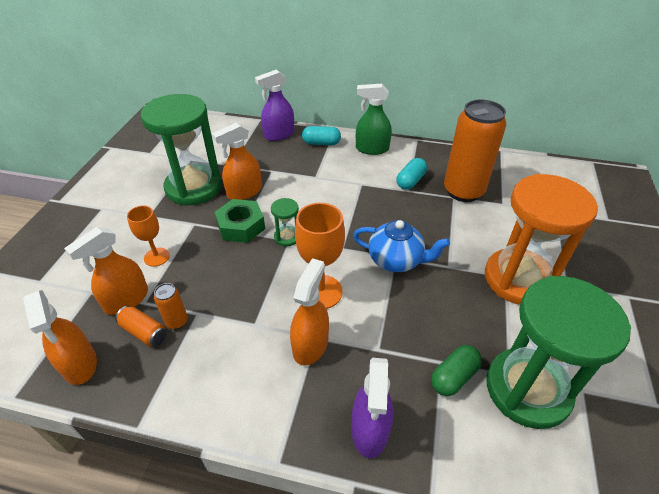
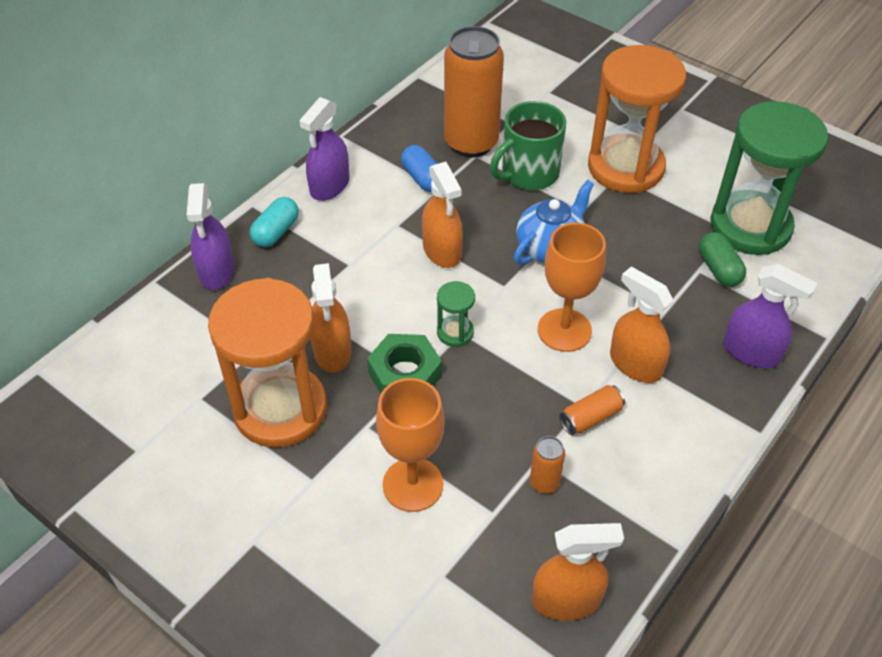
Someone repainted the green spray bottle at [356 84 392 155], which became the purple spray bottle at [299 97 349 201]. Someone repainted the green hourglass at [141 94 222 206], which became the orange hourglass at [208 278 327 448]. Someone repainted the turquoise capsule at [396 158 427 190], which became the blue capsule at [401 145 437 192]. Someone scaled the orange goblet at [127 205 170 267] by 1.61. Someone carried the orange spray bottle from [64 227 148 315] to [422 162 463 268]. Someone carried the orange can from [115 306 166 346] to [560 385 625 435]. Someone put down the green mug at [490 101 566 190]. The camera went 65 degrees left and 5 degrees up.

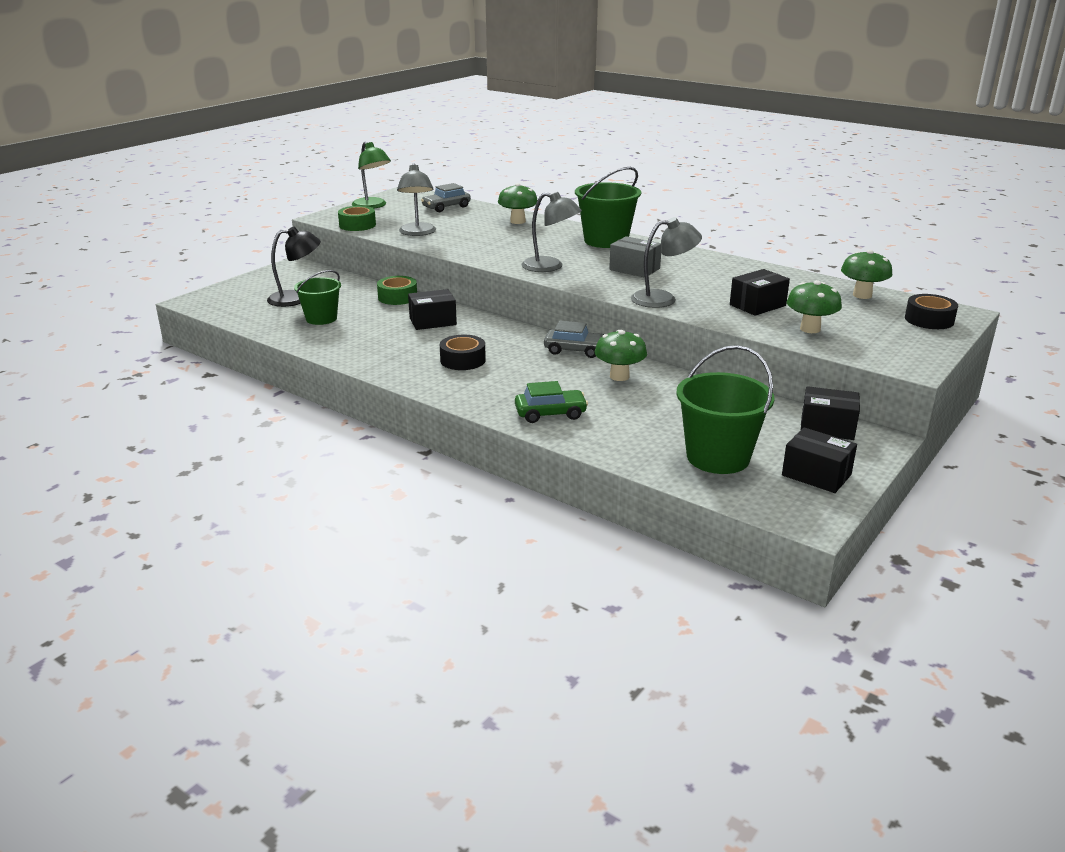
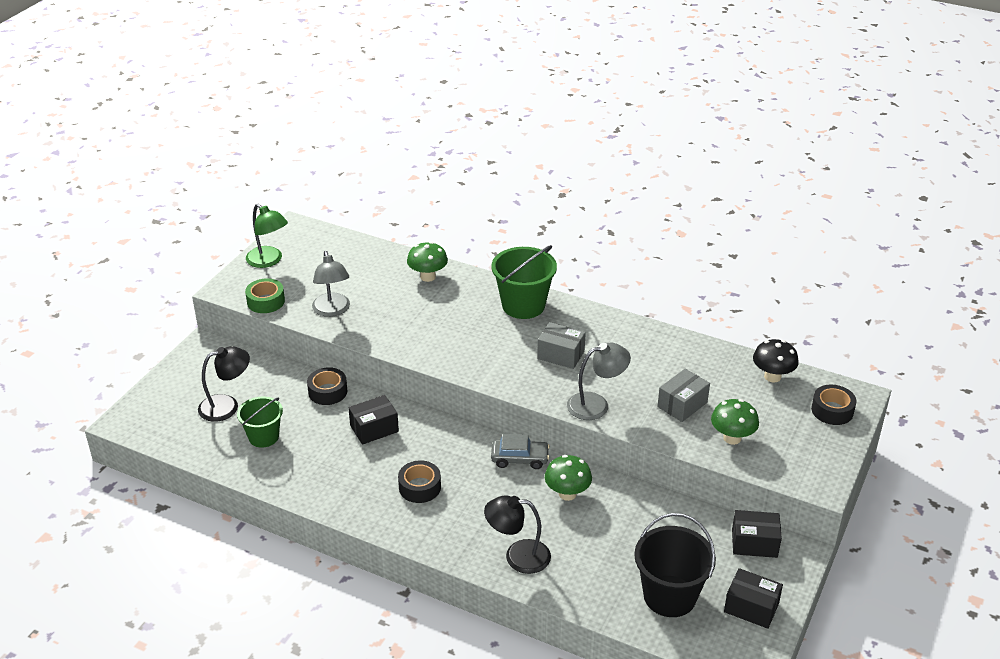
Someone took away the grey car at [421 183 471 212]. Someone took away the grey lamp at [522 192 582 272]. Someone repainted the green mushroom at [841 250 892 299], which became the black mushroom at [753 339 799 383]. Someone repainted the black box at [730 269 790 316], which became the grey box at [657 369 710 422]. Someone repainted the green tape at [377 276 417 305], which became the black tape at [307 367 347 405]. Someone repainted the green bucket at [676 345 774 474], which became the black bucket at [634 513 716 617]. Someone swapped the green car at [515 381 588 423] for the black lamp at [484 495 551 574]. The camera went 10 degrees left and 10 degrees up.

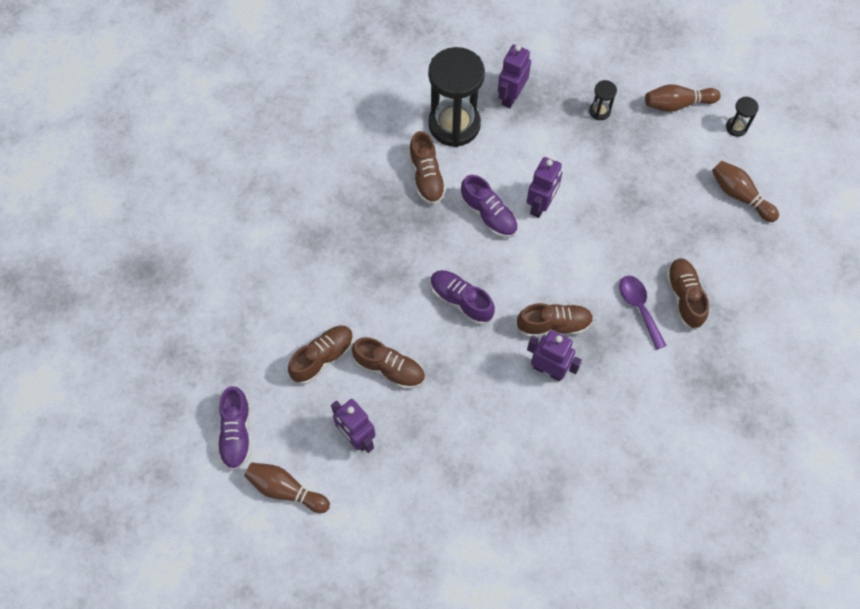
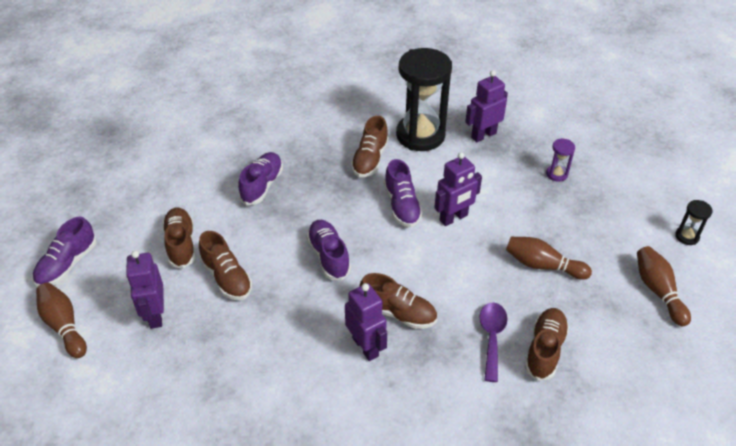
Someone repainted the black hourglass at [589 80 617 120], which became the purple hourglass at [546 138 575 182]. Someone carried the brown bowling pin from [645 84 721 112] to [506 237 592 280]. Someone rotated the brown shoe at [288 326 354 385] by 90 degrees counterclockwise. Someone put down the purple shoe at [238 152 283 205]. The camera went 30 degrees right and 20 degrees down.

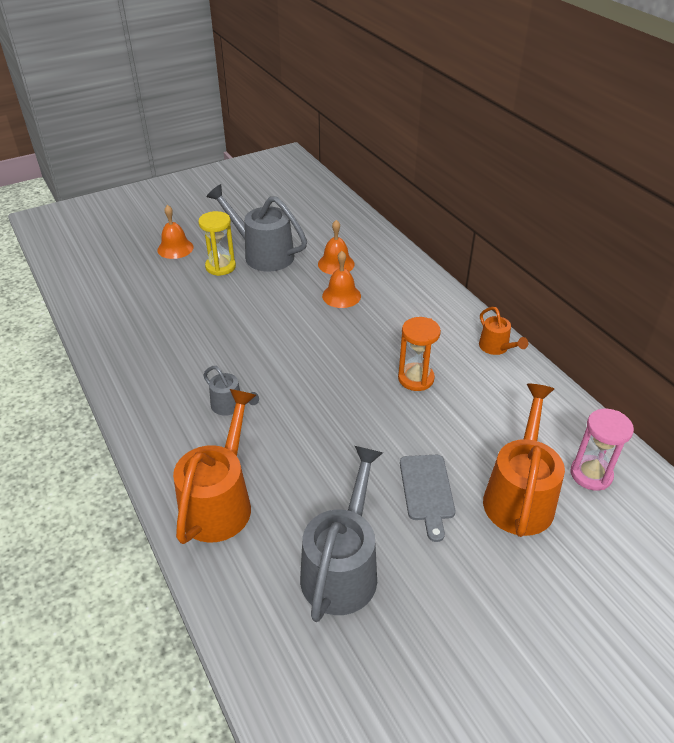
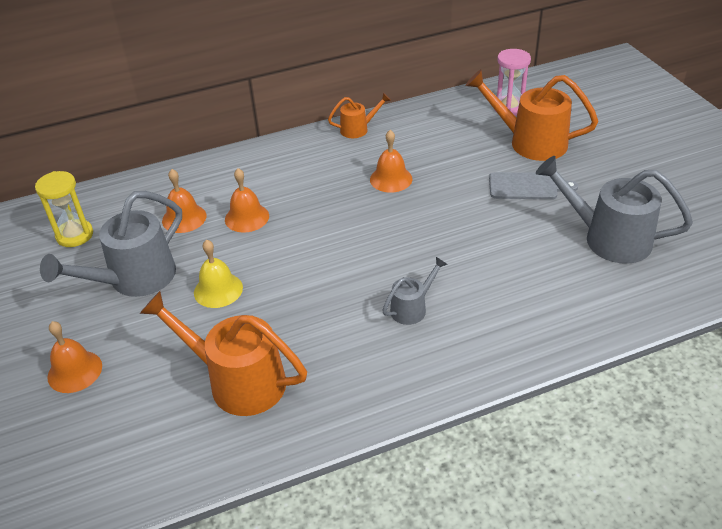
Someone carried the yellow hourglass from [198 211 236 276] to [35 171 93 247]. Someone swapped the orange hourglass at [398 317 441 391] for the orange bell at [370 130 412 193]. Someone carried the orange watering can from [173 389 256 544] to [140 291 307 416]. Someone put down the yellow bell at [194 239 243 308]. The camera went 80 degrees left and 0 degrees up.

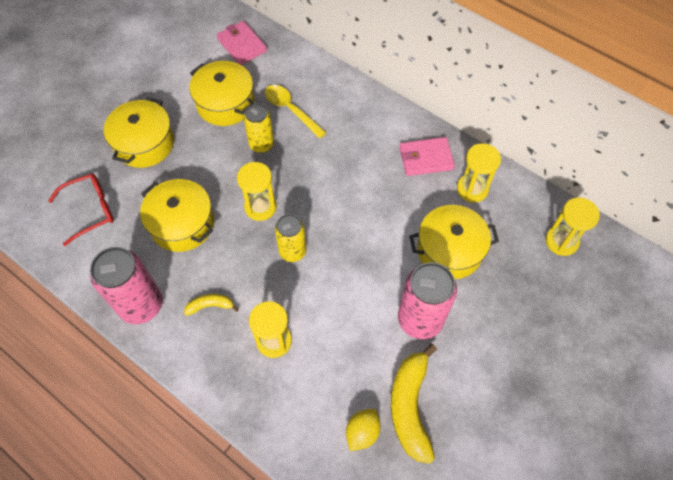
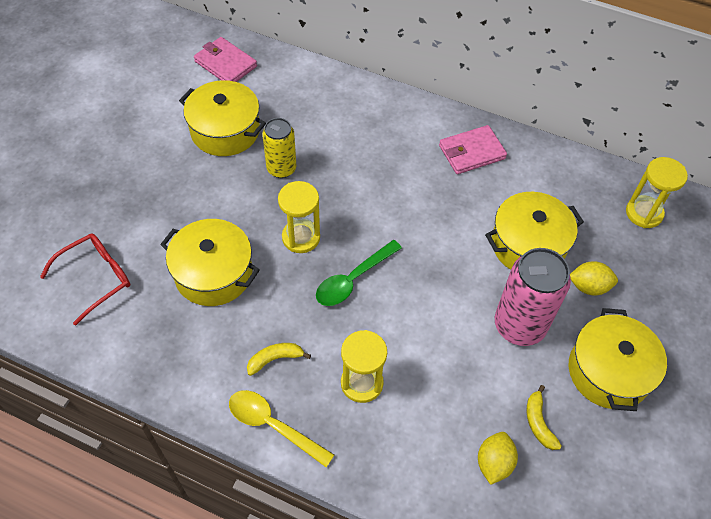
Someone carried the yellow spoon from [265 85 327 139] to [229 390 334 467]. Someone carried the yellow pot from [104 97 174 168] to [569 308 667 411]. Someone took away the yellow hourglass at [457 143 501 203]. Someone swapped the yellow can at [275 214 306 262] for the green spoon at [316 240 402 306]. Someone took away the pink can at [90 247 162 324]. Someone scaled the yellow banana at [391 344 437 464] by 0.49. Someone put down the yellow lemon at [570 261 618 296]. The camera went 15 degrees left and 5 degrees down.

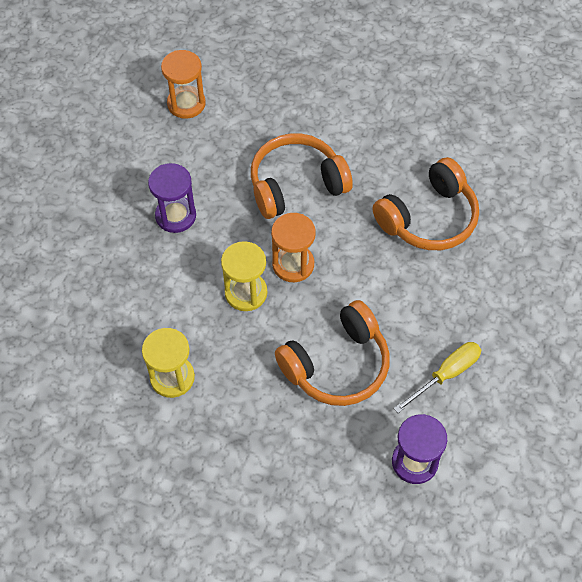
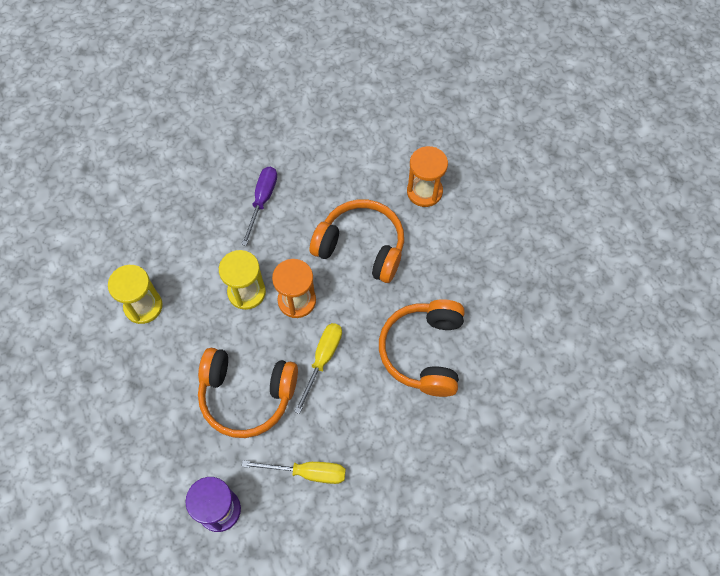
Someone carried the orange hourglass from [161 50 206 119] to [407 146 448 207]. Someone rotated the orange headphones at [372 157 479 250] by 90 degrees clockwise. Someone swapped the purple hourglass at [148 163 196 233] for the purple screwdriver at [241 167 277 246]. Someone put down the yellow screwdriver at [294 323 342 414]. The camera went 45 degrees right and 5 degrees up.

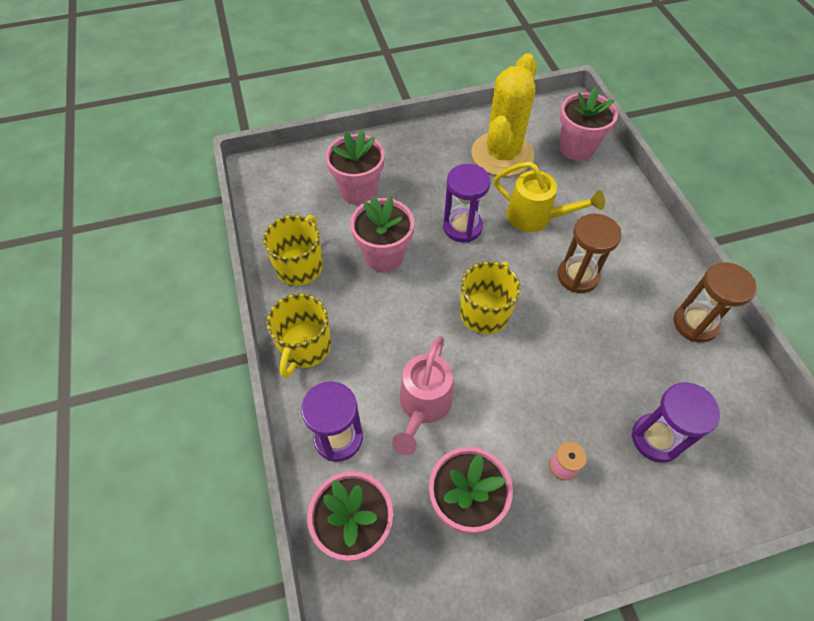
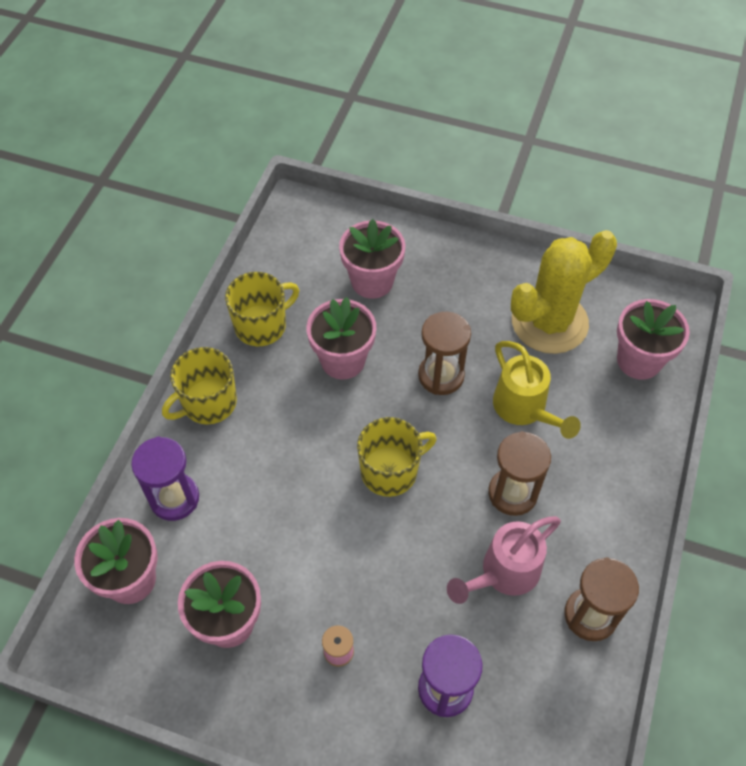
Someone repainted the purple hourglass at [443 164 491 242], which became the brown hourglass at [418 312 471 395]. Someone carried the pink watering can from [392 336 453 456] to [447 516 561 604]. The camera went 35 degrees right and 0 degrees up.

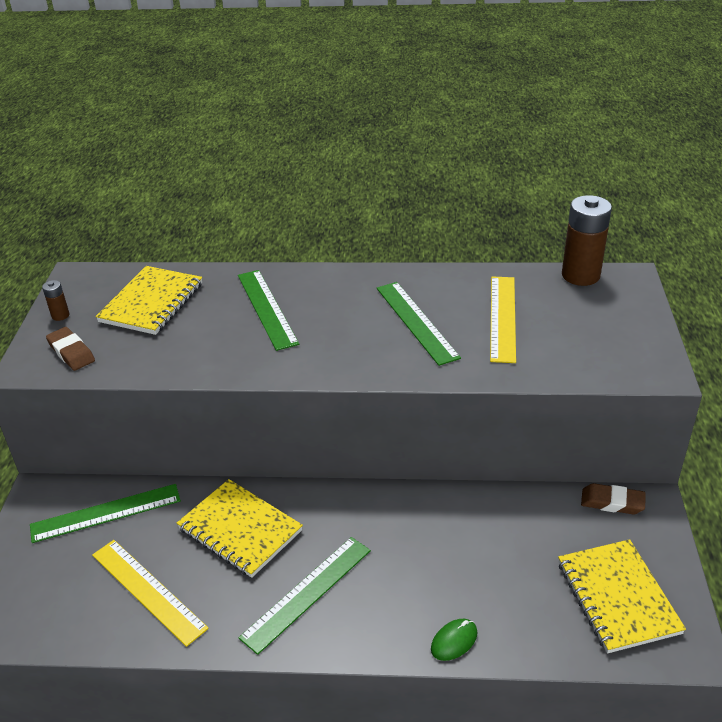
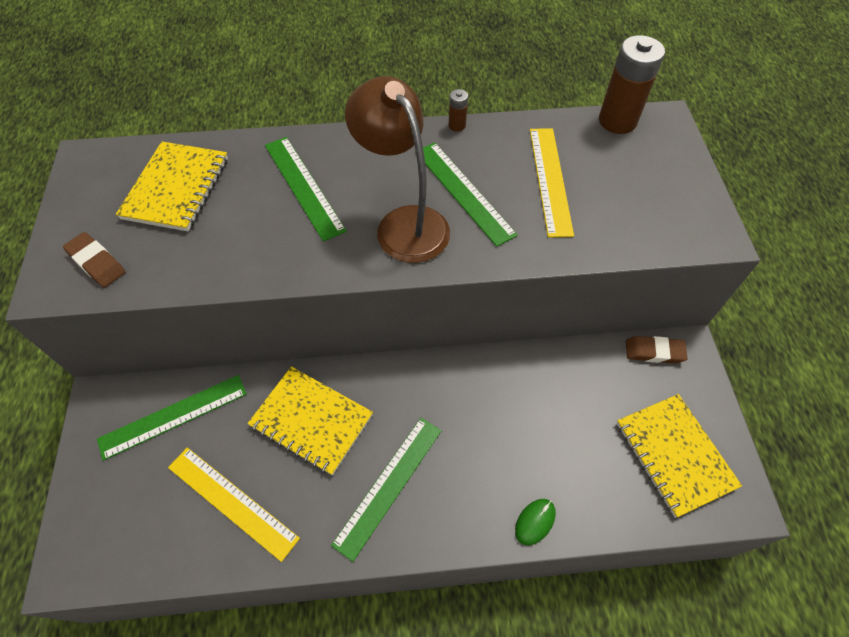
Someone carried the brown battery from [42 280 70 321] to [449 89 468 131]. Someone put down the brown lamp at [345 76 450 263]. The camera went 10 degrees left and 20 degrees up.

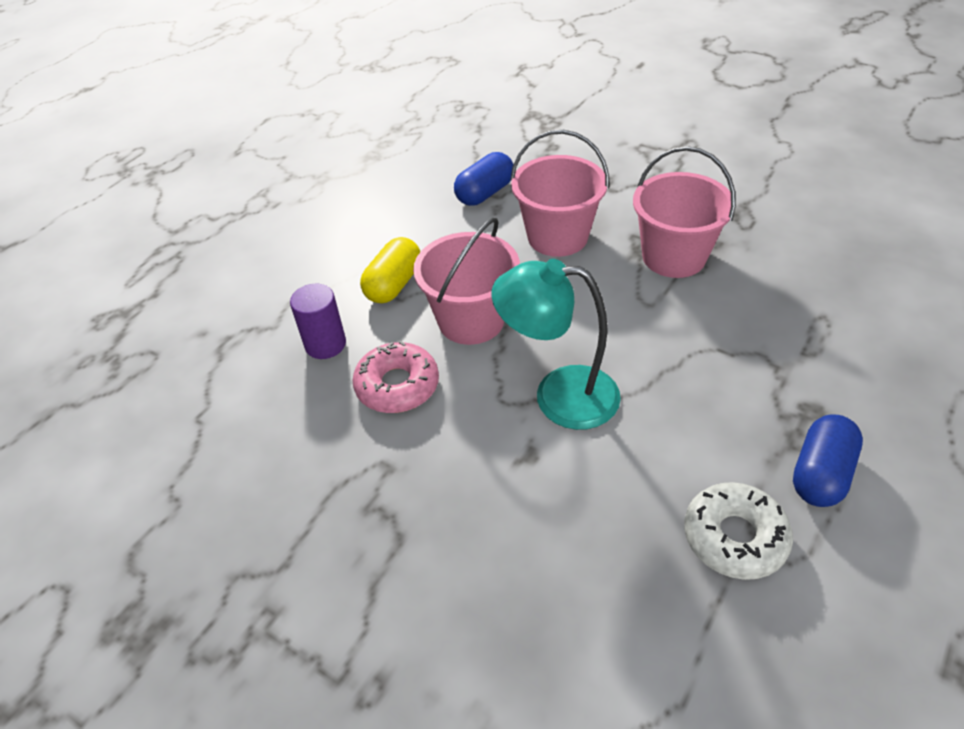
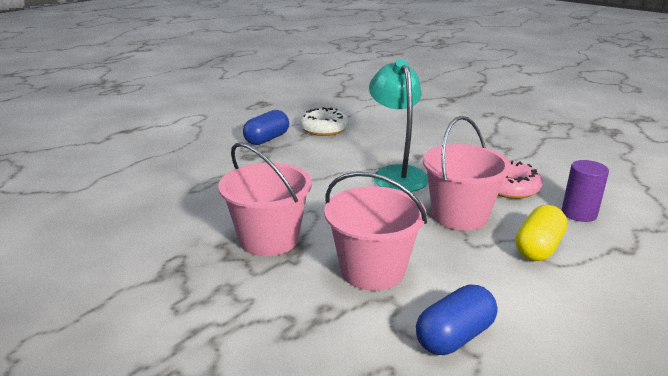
Someone rotated the turquoise lamp at [491 259 621 430] by 120 degrees counterclockwise. The camera went 175 degrees left and 20 degrees down.

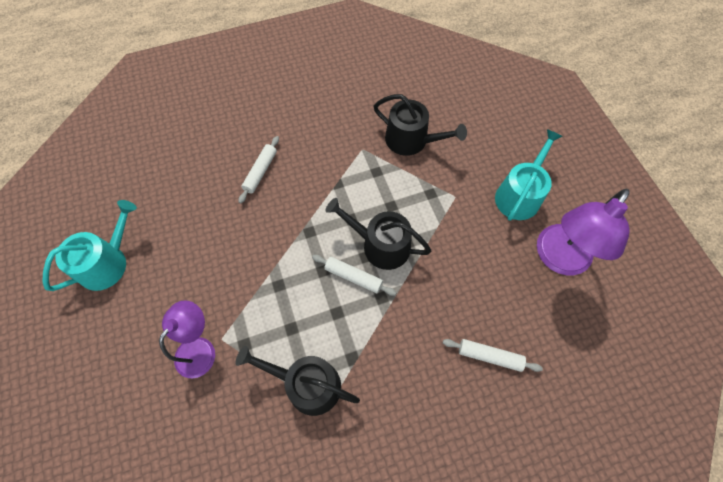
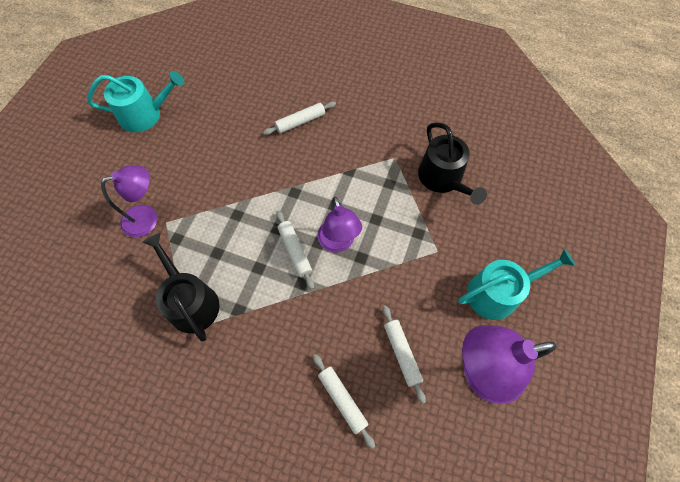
Someone swapped the black watering can at [325 198 431 270] for the purple lamp at [318 197 362 253]. Someone put down the white rolling pin at [382 305 426 404]. The camera went 40 degrees right and 0 degrees up.

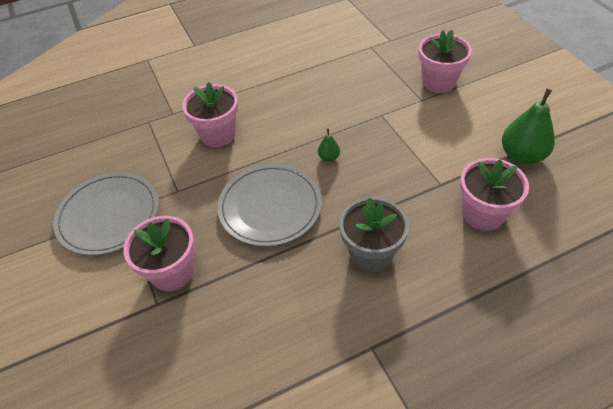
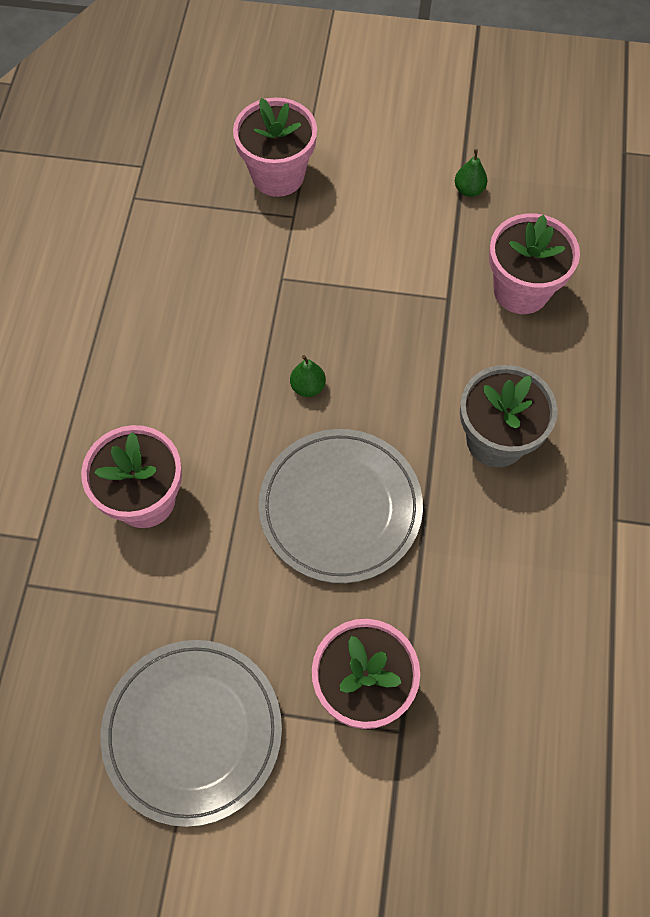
Someone scaled the green pear at [502 88 555 165] by 0.47. The camera went 60 degrees left and 15 degrees up.

